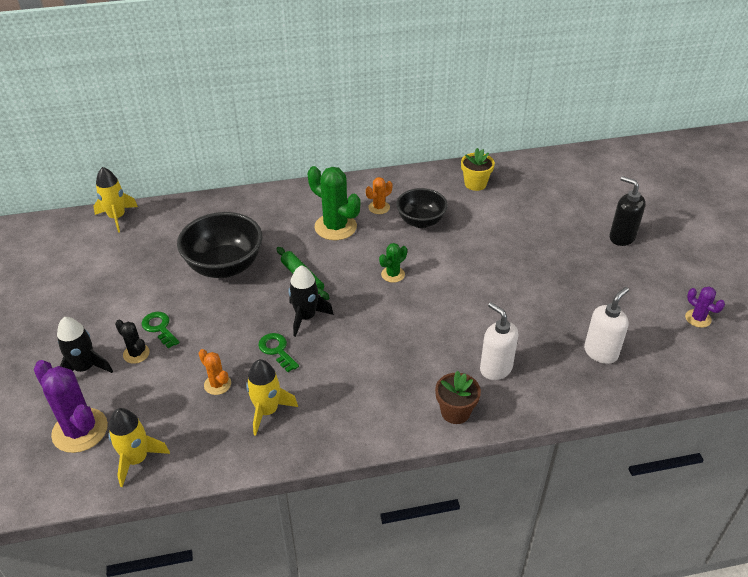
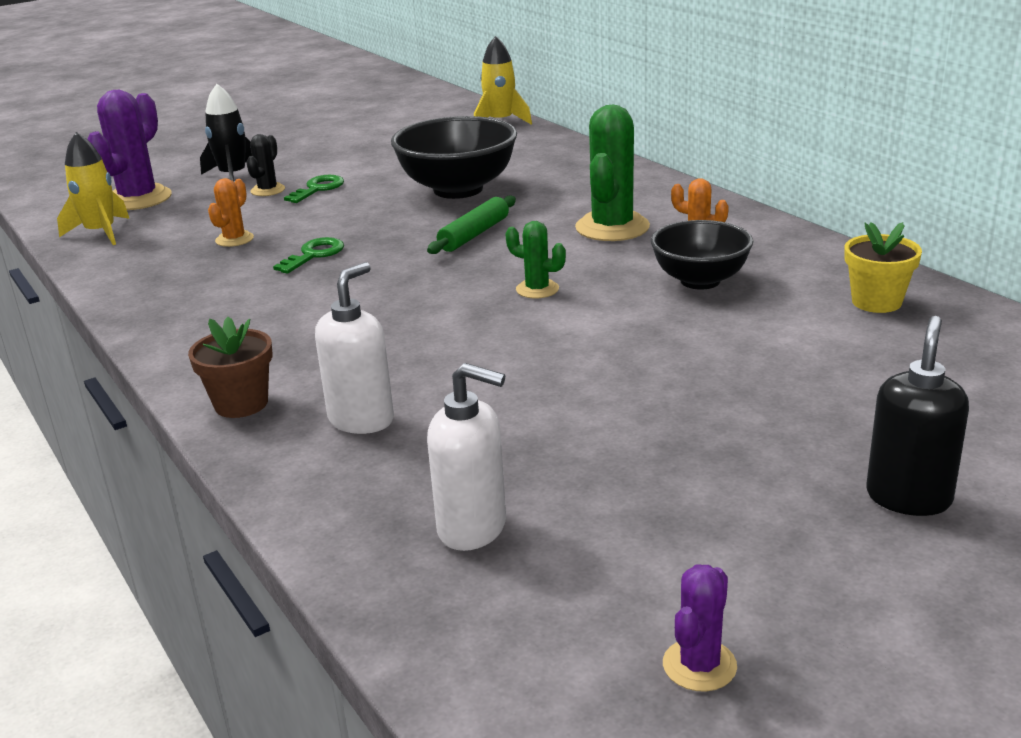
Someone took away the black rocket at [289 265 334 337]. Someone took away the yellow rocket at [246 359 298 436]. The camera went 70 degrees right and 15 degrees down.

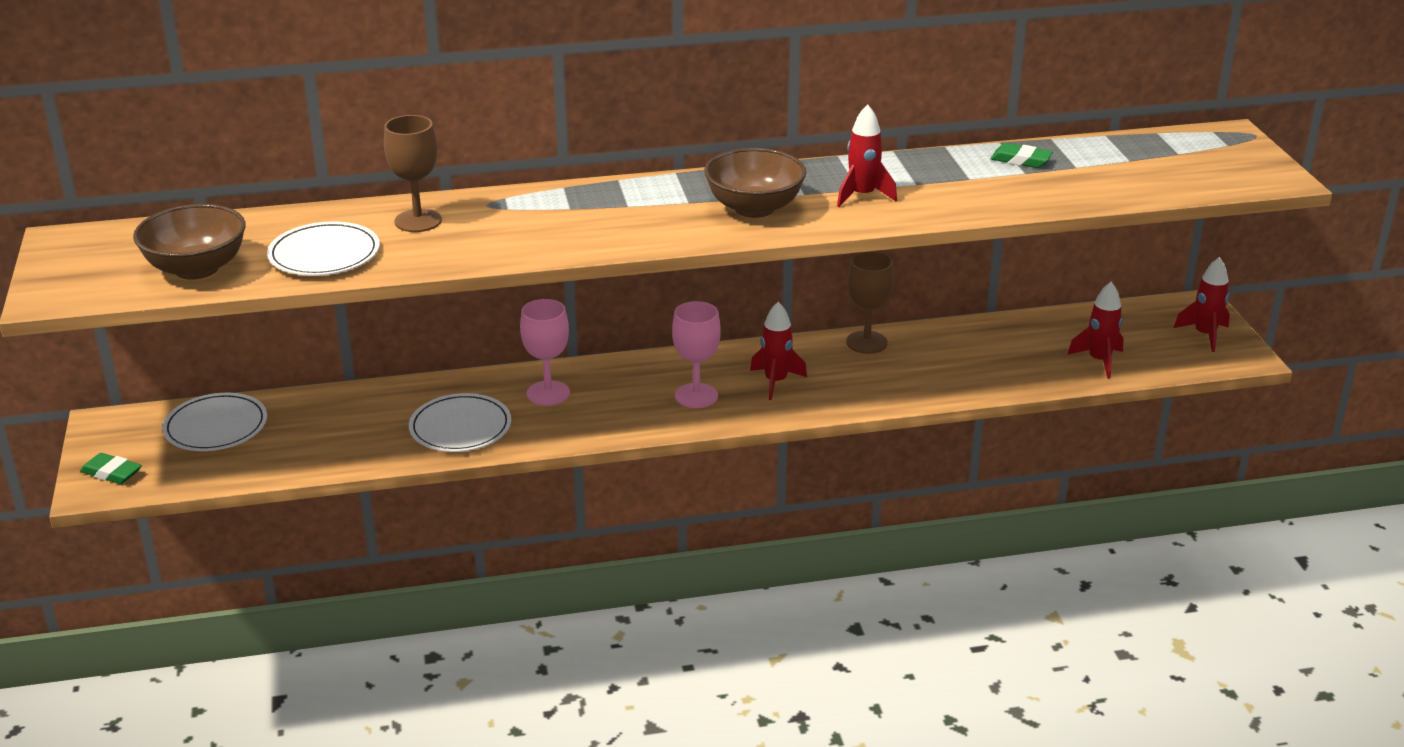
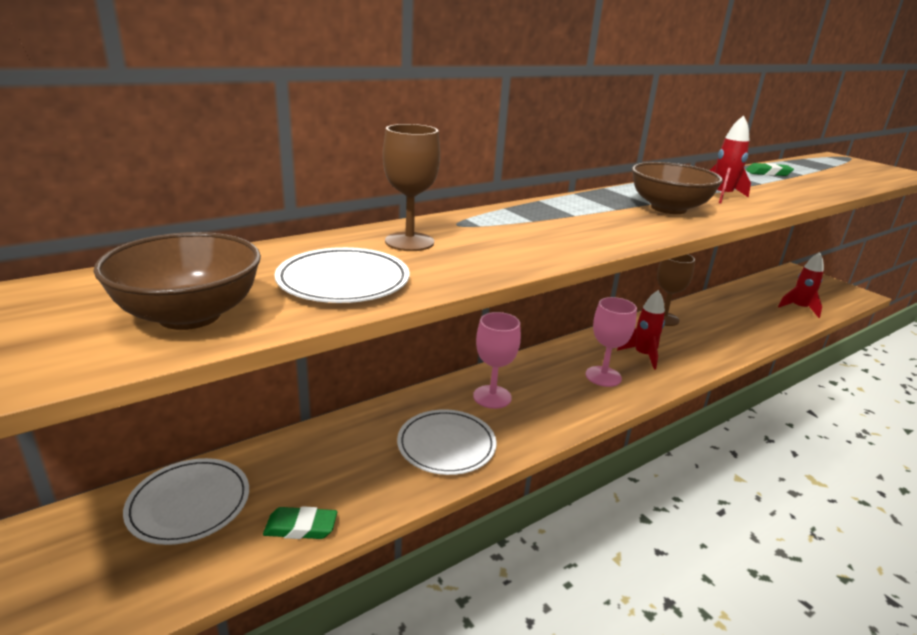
Someone took away the red rocket at [1174 257 1230 352]. Someone carried the green eraser from [80 453 142 484] to [263 506 337 539]. The camera went 25 degrees left and 5 degrees down.

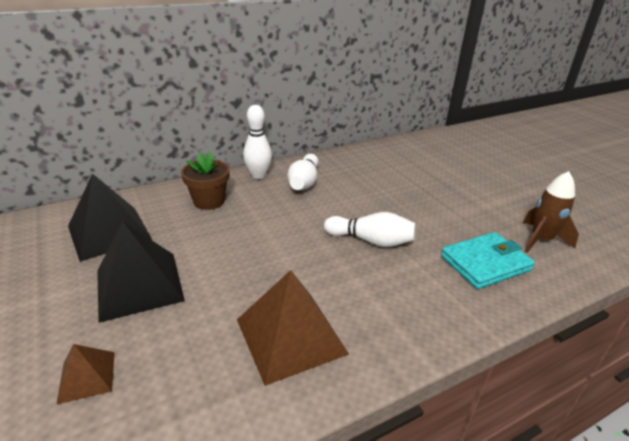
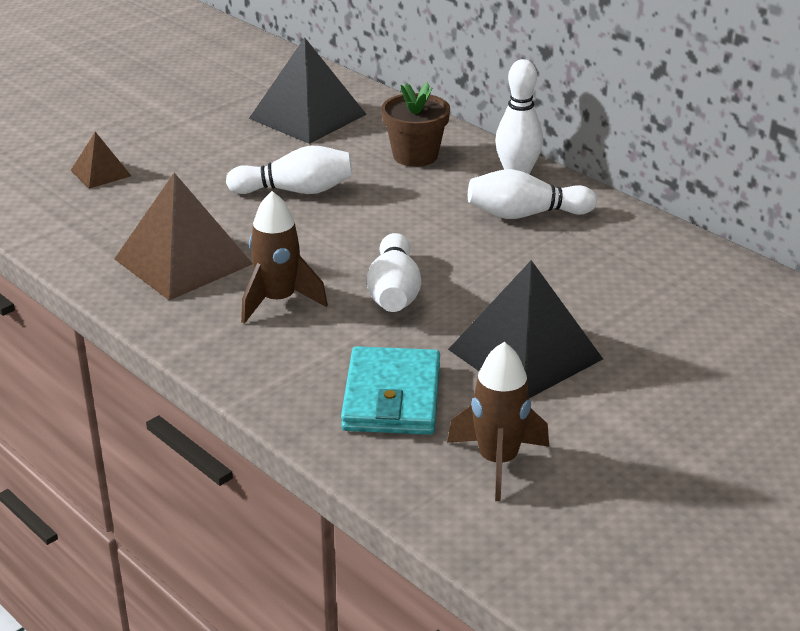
Someone carried the black pyramid from [97 222 185 323] to [448 260 603 398]. Someone rotated the turquoise wallet at [441 232 535 289] by 45 degrees clockwise. Someone put down the white bowling pin at [226 146 353 194]. Someone put down the brown rocket at [241 191 328 324]. The camera went 75 degrees right and 0 degrees up.

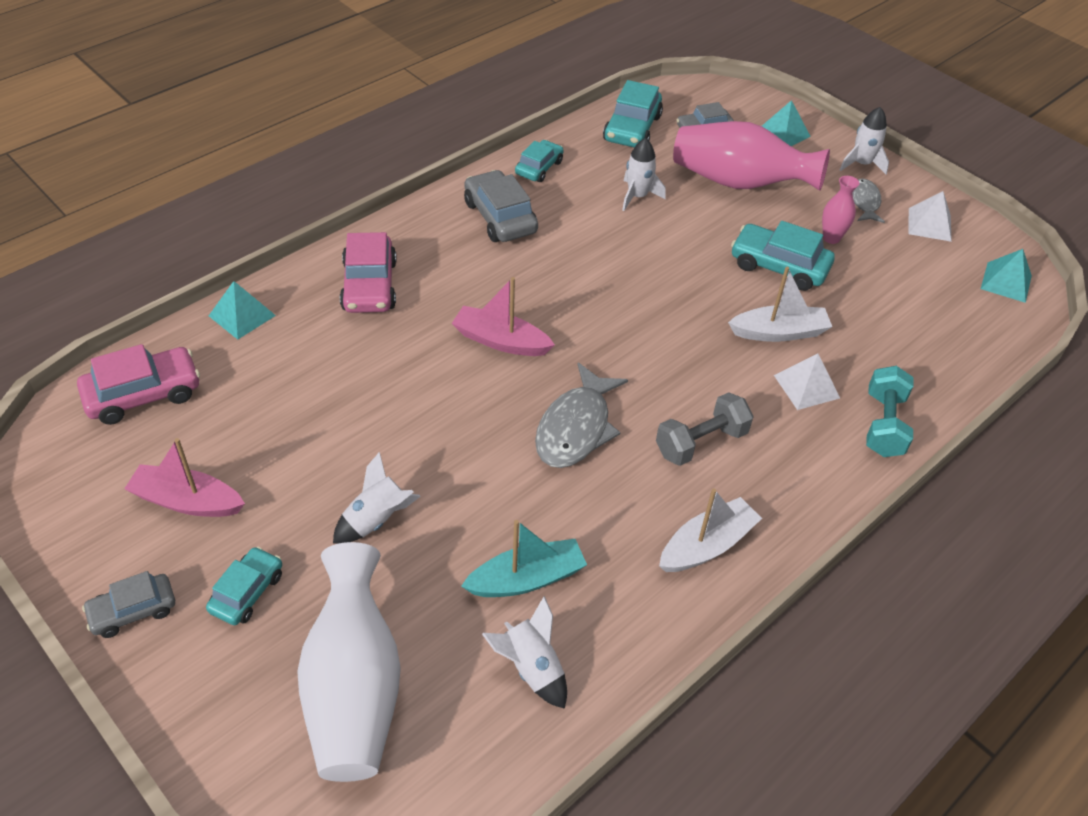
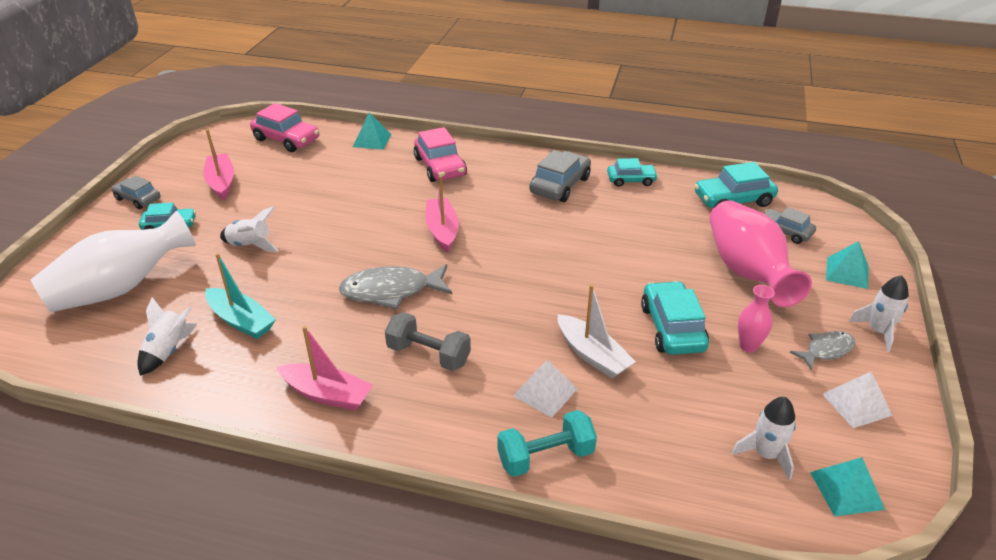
Someone carried the white rocket from [622 138 665 211] to [731 397 796 480]. Someone rotated the pink car at [340 232 397 313] by 75 degrees counterclockwise. Someone repainted the white boat at [659 488 762 572], which became the pink boat at [276 326 373 411]. The camera went 60 degrees right and 10 degrees down.

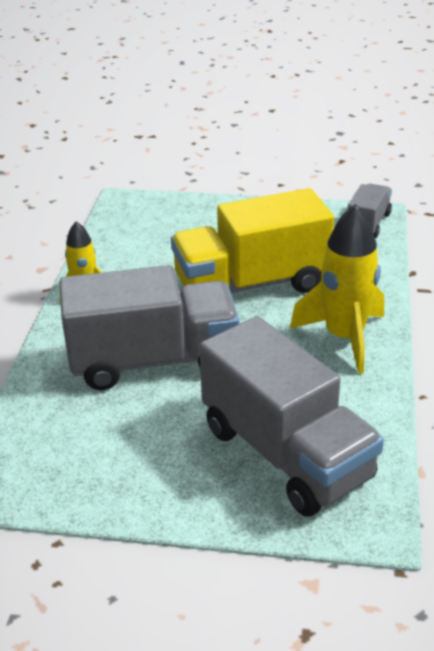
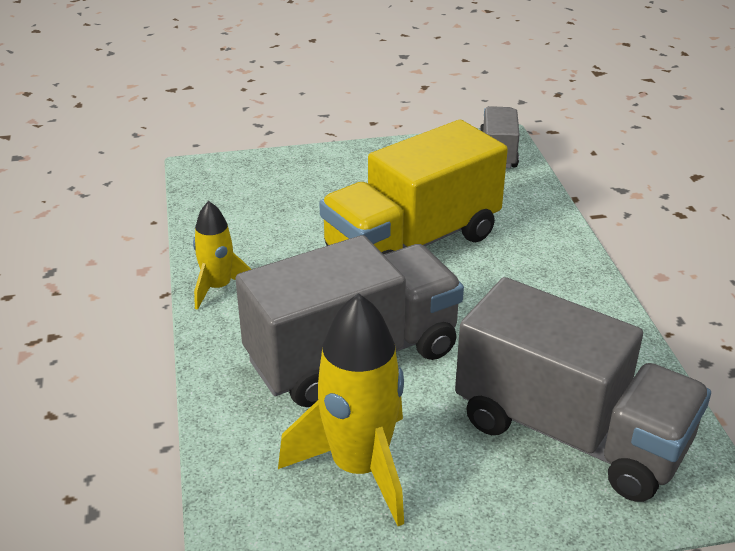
Someone carried the yellow rocket from [290 204 384 374] to [278 293 404 526]. The camera went 20 degrees left and 0 degrees up.

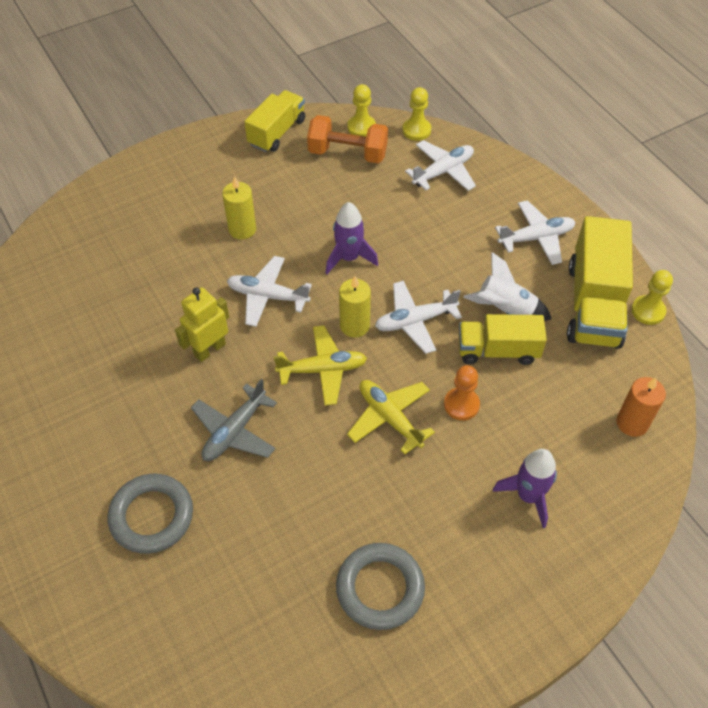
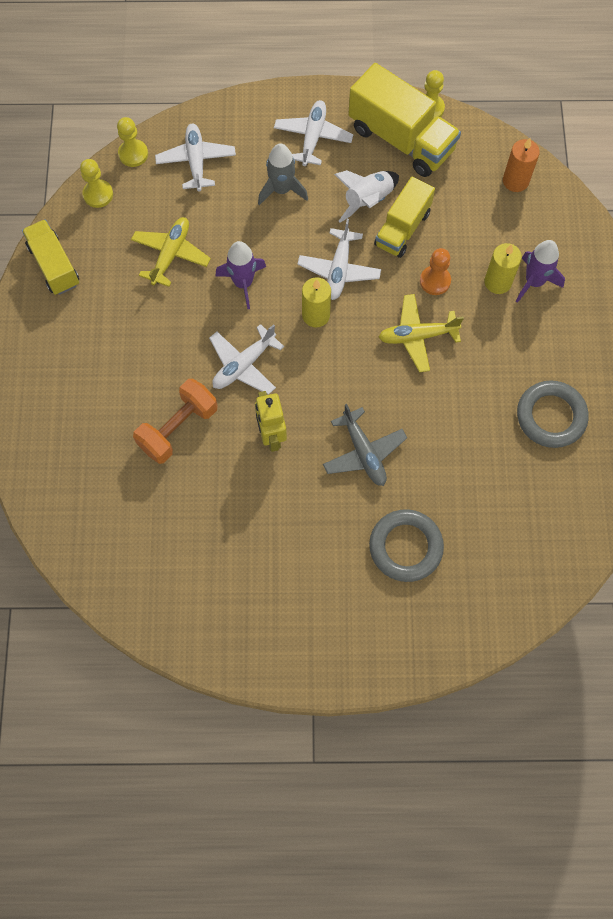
Someone carried the orange dumbbell from [307 115 388 163] to [133 379 218 464]. Someone carried the yellow candle from [222 176 256 239] to [484 243 522 294]. Someone carried the yellow plane from [274 325 367 406] to [131 217 211 287]. Someone put down the grey rocket at [258 143 308 205]. The camera went 60 degrees left and 15 degrees up.

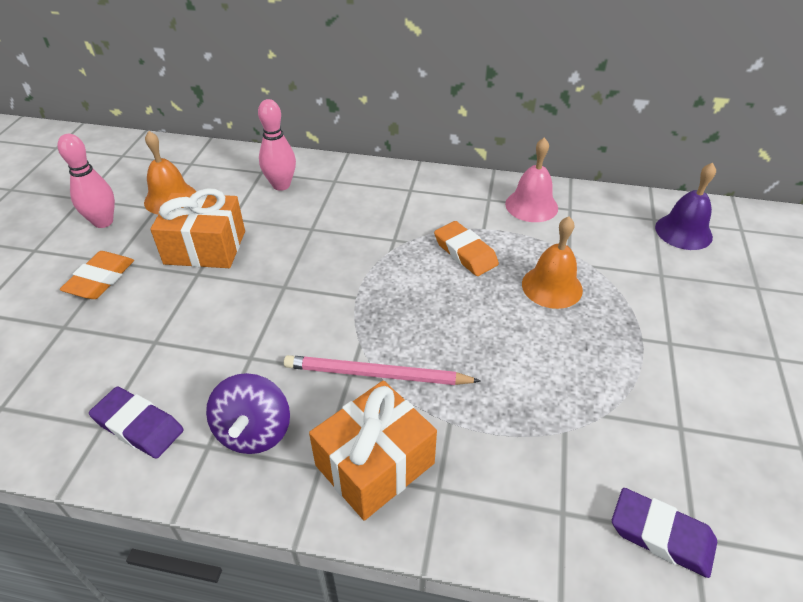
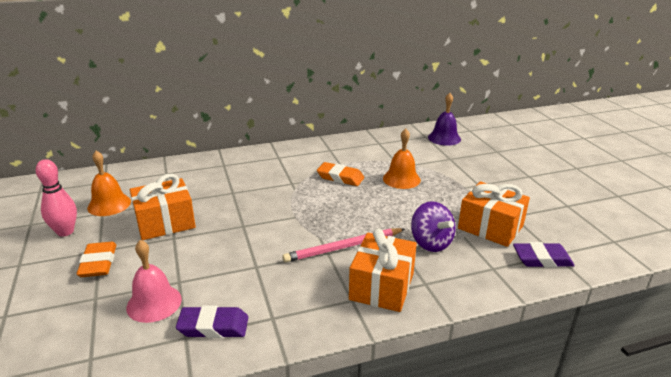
Someone took away the pink bowling pin at [258 99 296 191]. Someone carried the pink bell from [505 138 558 222] to [126 240 182 323]. Someone carried the purple spinning top from [206 373 290 454] to [411 201 455 252]. Someone put down the orange gift at [458 182 530 247]. The camera went 30 degrees left and 15 degrees down.

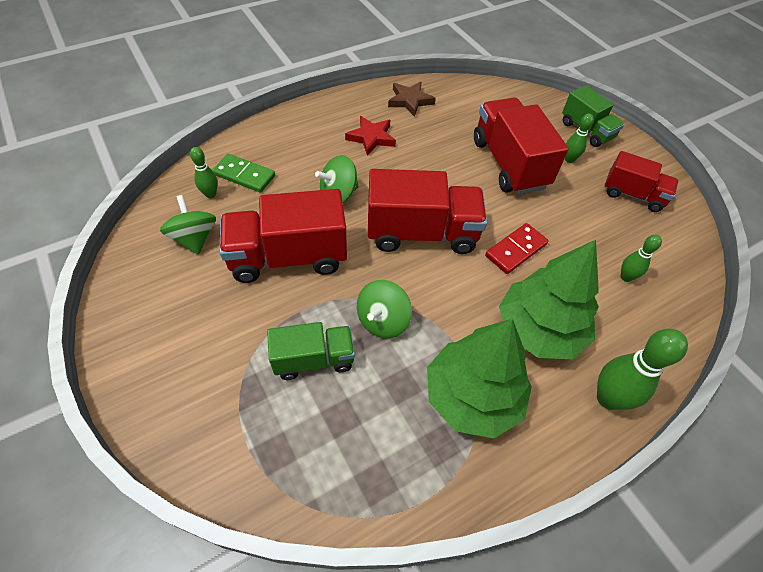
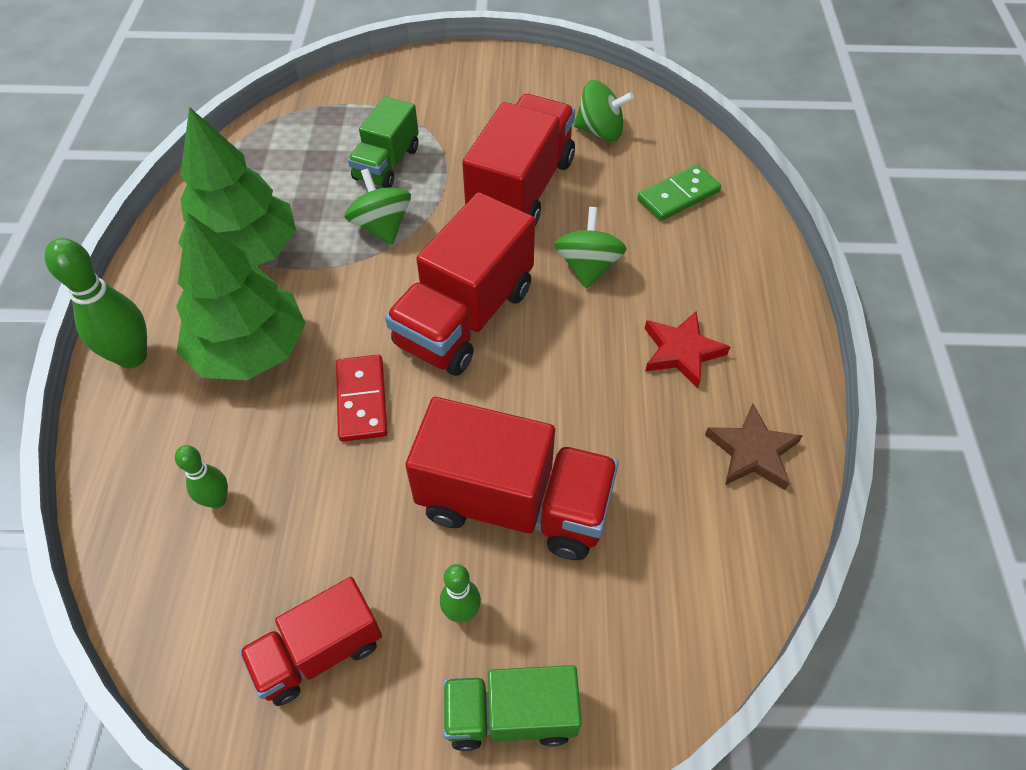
Someone took away the green bowling pin at [190 147 218 198]. The camera went 125 degrees right and 0 degrees up.

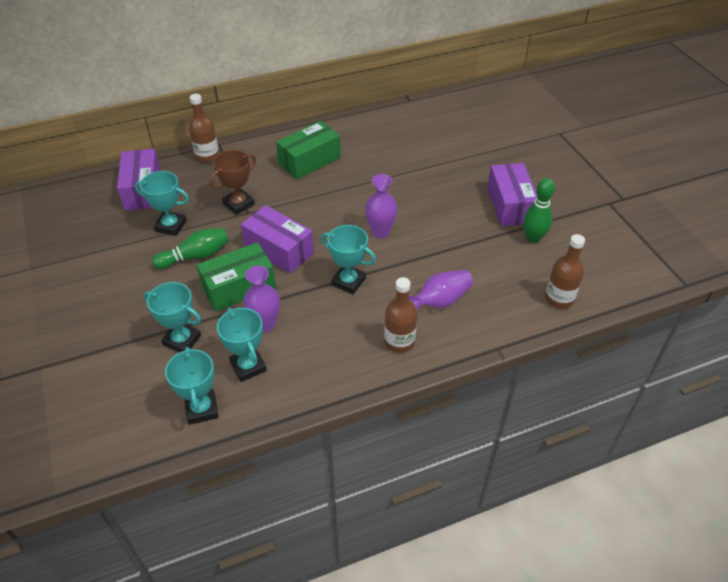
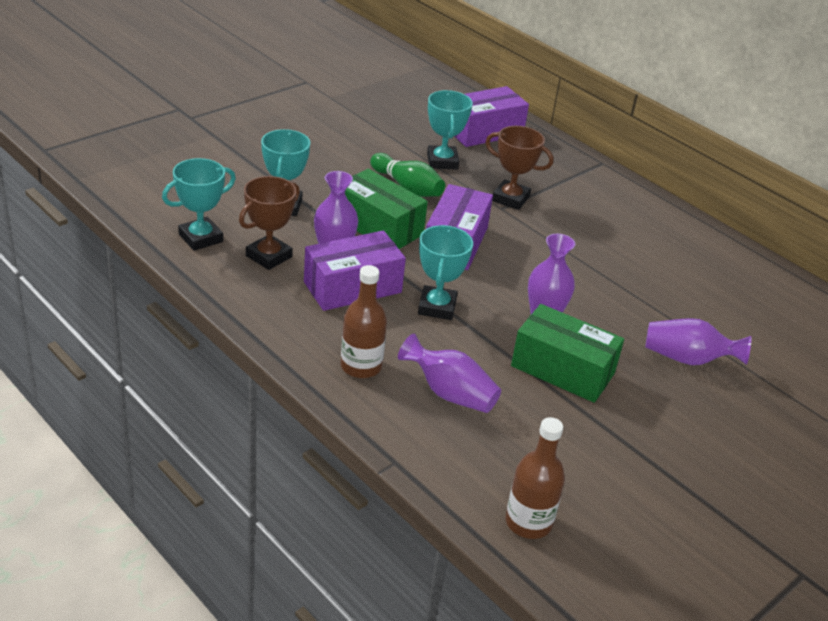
Someone took away the brown bottle at [189 94 219 163]. Someone carried the green box from [276 121 340 179] to [511 304 624 403]. Someone carried the purple box from [487 163 537 226] to [304 230 406 311]. Someone took away the green bowling pin at [523 178 555 243]. Someone repainted the turquoise trophy at [217 308 267 382], which became the brown trophy at [239 176 300 270]. Someone put down the purple vase at [645 318 751 365]. The camera went 65 degrees right and 10 degrees down.

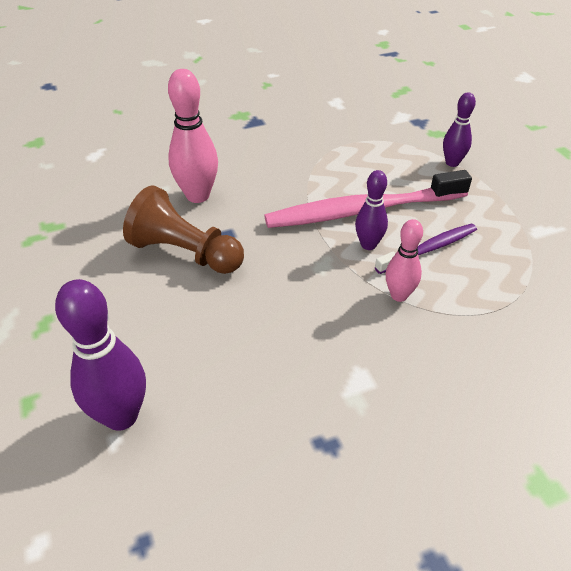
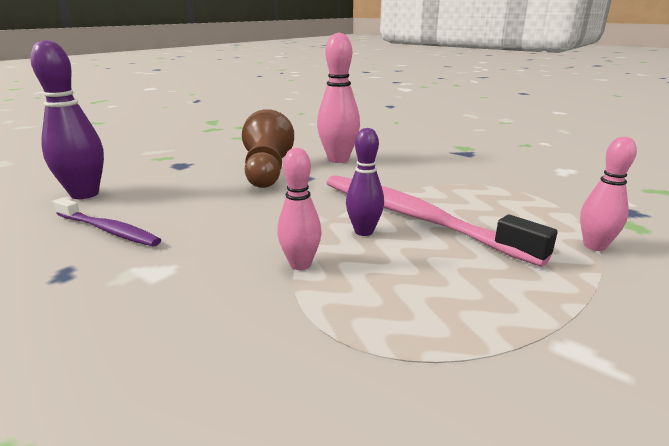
Someone repainted the purple bowling pin at [443 92 476 167], which became the pink bowling pin at [580 137 637 251]. Someone carried the purple toothbrush from [375 224 477 274] to [54 198 161 246]. The camera went 60 degrees right and 20 degrees down.

